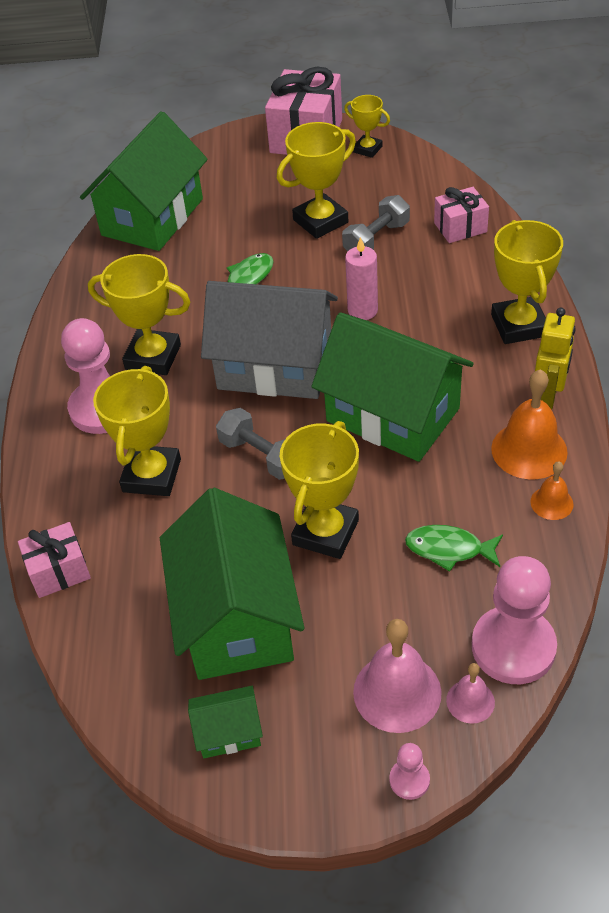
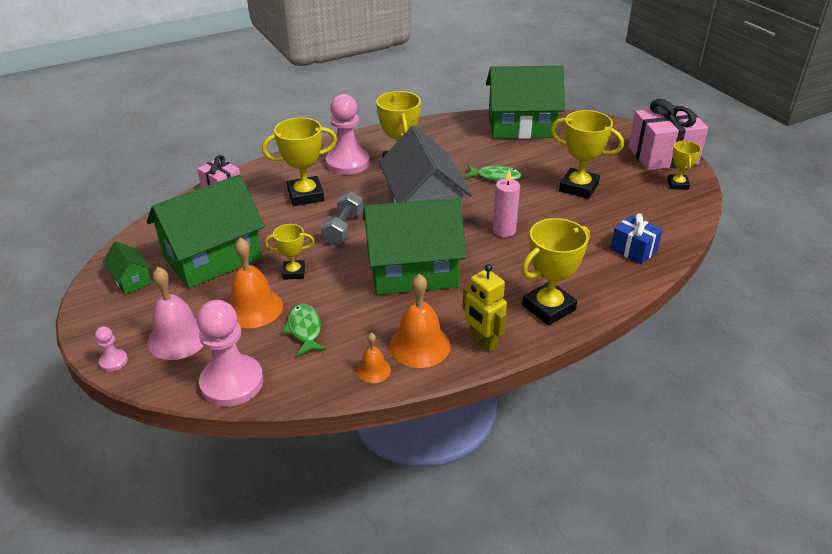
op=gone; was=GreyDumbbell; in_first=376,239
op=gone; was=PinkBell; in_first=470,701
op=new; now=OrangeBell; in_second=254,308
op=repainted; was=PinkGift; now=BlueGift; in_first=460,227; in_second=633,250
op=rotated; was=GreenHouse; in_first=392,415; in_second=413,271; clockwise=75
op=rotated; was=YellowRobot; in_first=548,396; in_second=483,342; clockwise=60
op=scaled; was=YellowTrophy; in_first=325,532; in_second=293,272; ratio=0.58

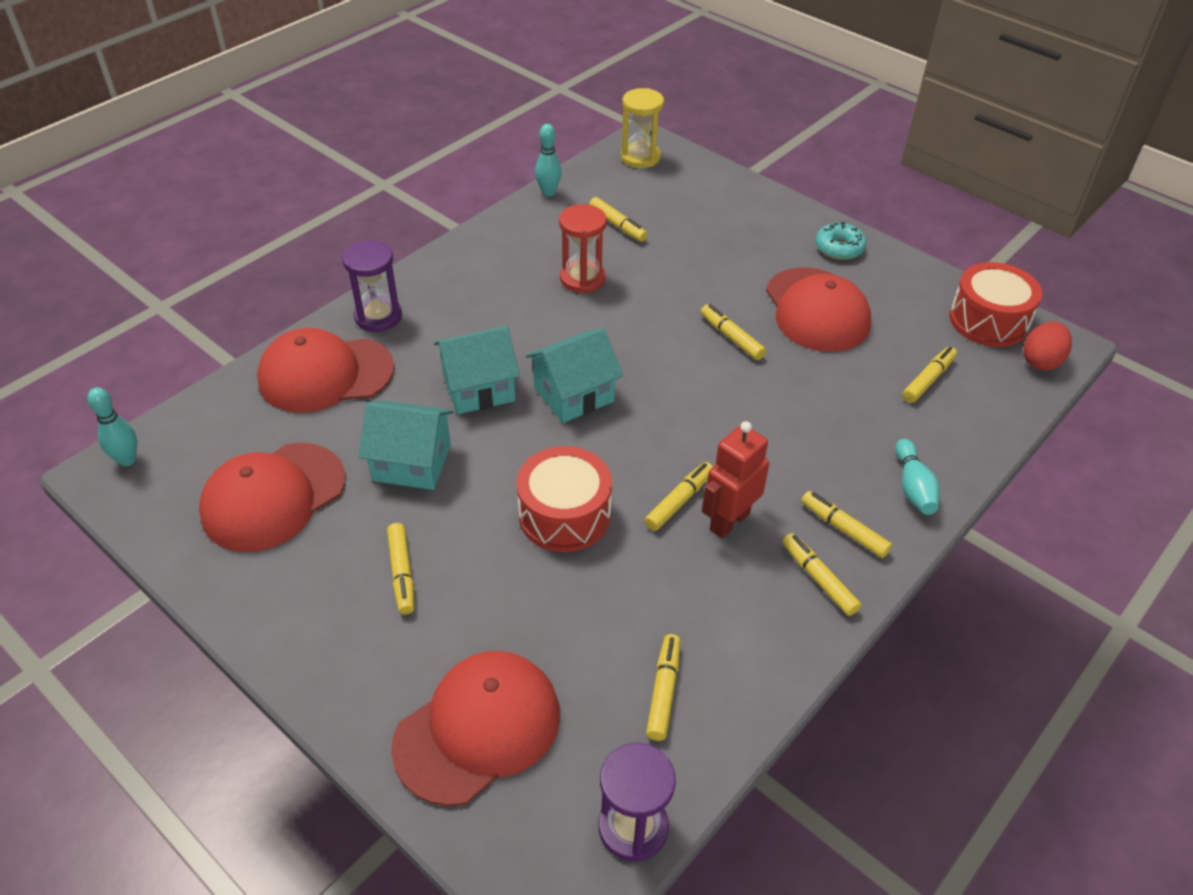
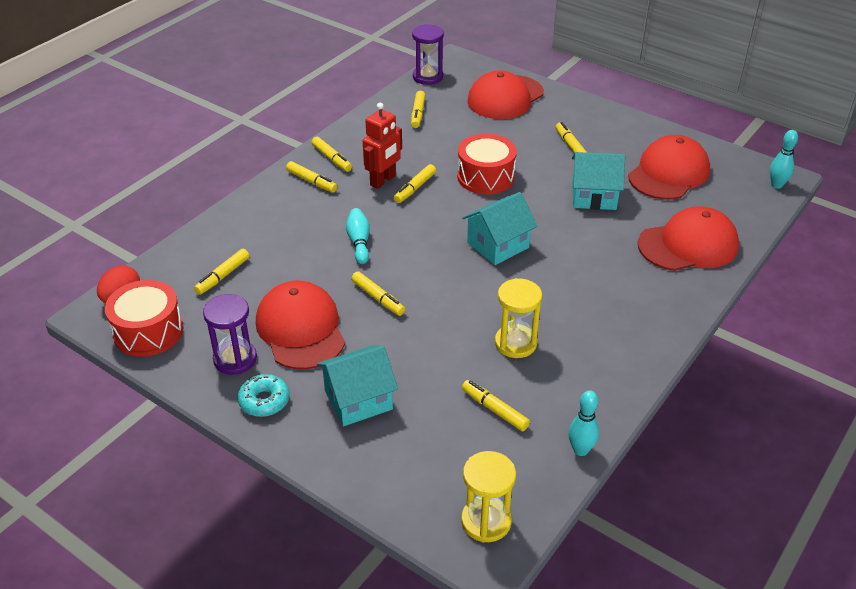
op=shifted; was=PurpleHourglass; in_first=378,316; in_second=235,359
op=shifted; was=TurquoiseHouse; in_first=479,388; in_second=358,400
op=shifted; was=TurquoiseBowlingPin; in_first=913,487; in_second=359,242
op=repainted; was=RedHourglass; now=YellowHourglass; in_first=582,279; in_second=515,343

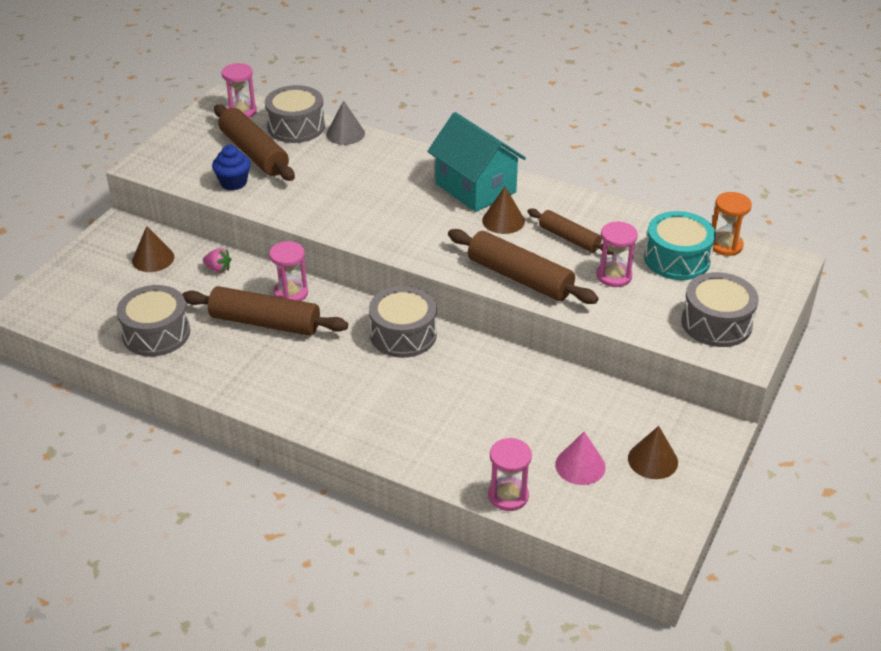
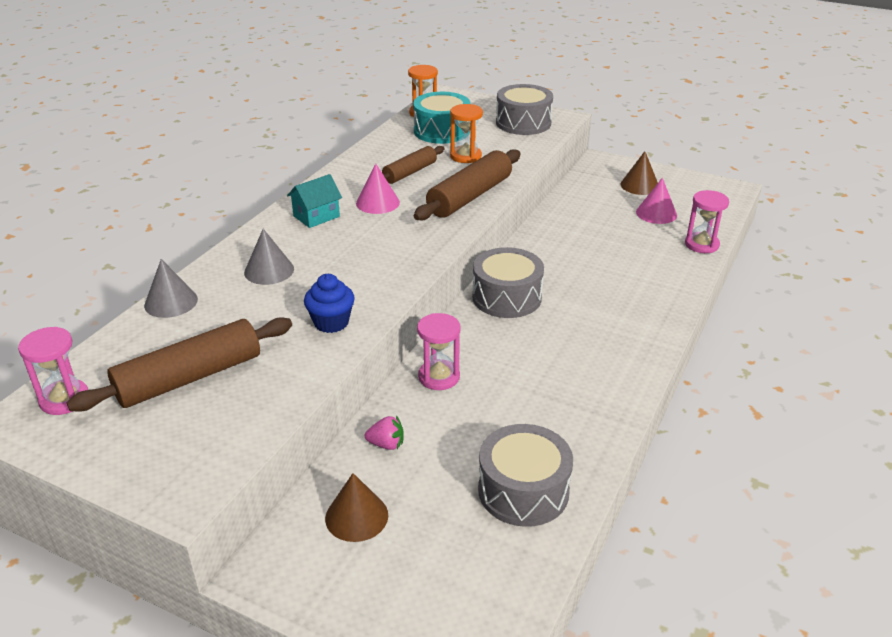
op=gone; was=BrownRollingPin; in_first=265,322
op=gone; was=GreyDrum; in_first=296,127
op=new; now=GreyCone; in_second=269,270
op=shifted; was=BlueCupcake; in_first=233,183; in_second=331,322
op=repainted; was=BrownCone; now=PinkCone; in_first=503,221; in_second=377,202
op=repainted; was=PinkHourglass; now=OrangeHourglass; in_first=614,276; in_second=465,156
op=rotated; was=PinkStrawberry; in_first=218,269; in_second=386,444; clockwise=75
op=scaled; was=TurquoiseHouse; in_first=475,188; in_second=316,216; ratio=0.52

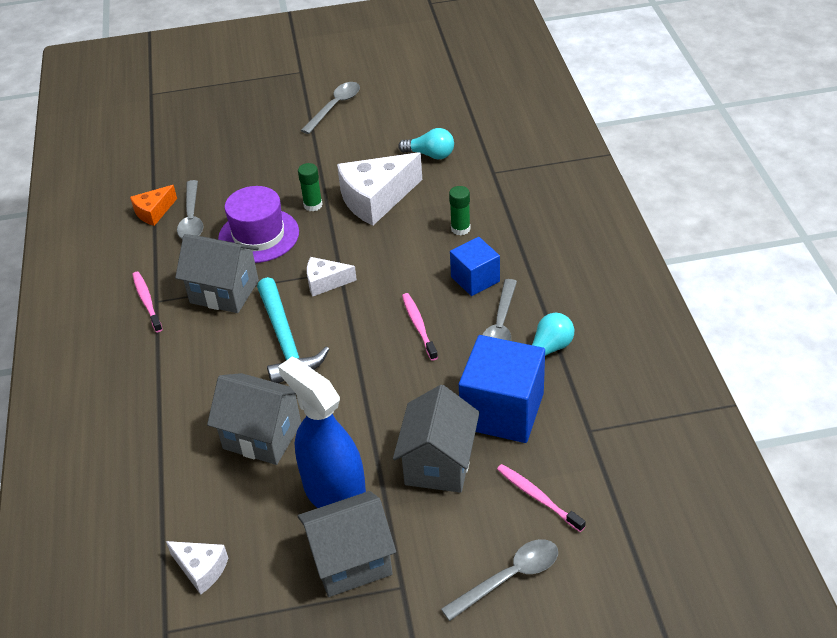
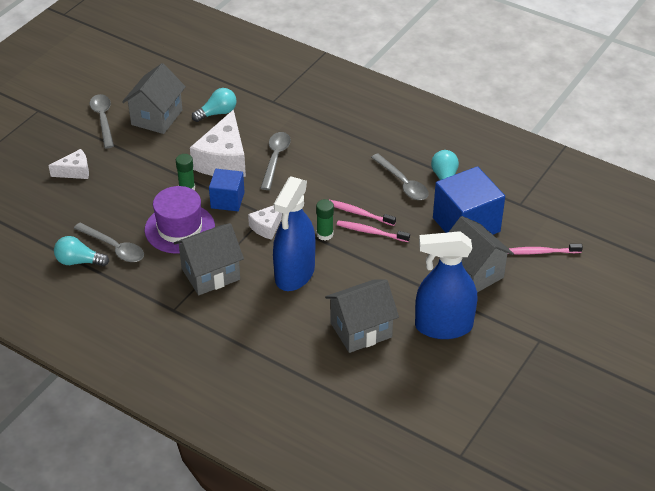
op=shifted; was=PinkToothbrush; in_first=147,301; in_second=371,232
op=shifted; was=WhiteCheese; in_first=201,569; in_second=75,171
op=shifted; was=GreyHouse; in_first=351,561; in_second=157,117
op=shifted; was=GreySpoon; in_first=509,578; in_second=275,159
op=shifted; was=GreenGlueStick; in_first=460,229; in_second=325,234
op=shifted; was=BlueCube; in_first=475,279; in_second=227,200
op=swapped; was=OrangeCheese; now=TurquoiseLightBulb; in_first=154,212; in_second=79,261
op=swapped; was=TurquoiseHammer; now=BlueSprayBottle; in_first=285,341; in_second=294,274

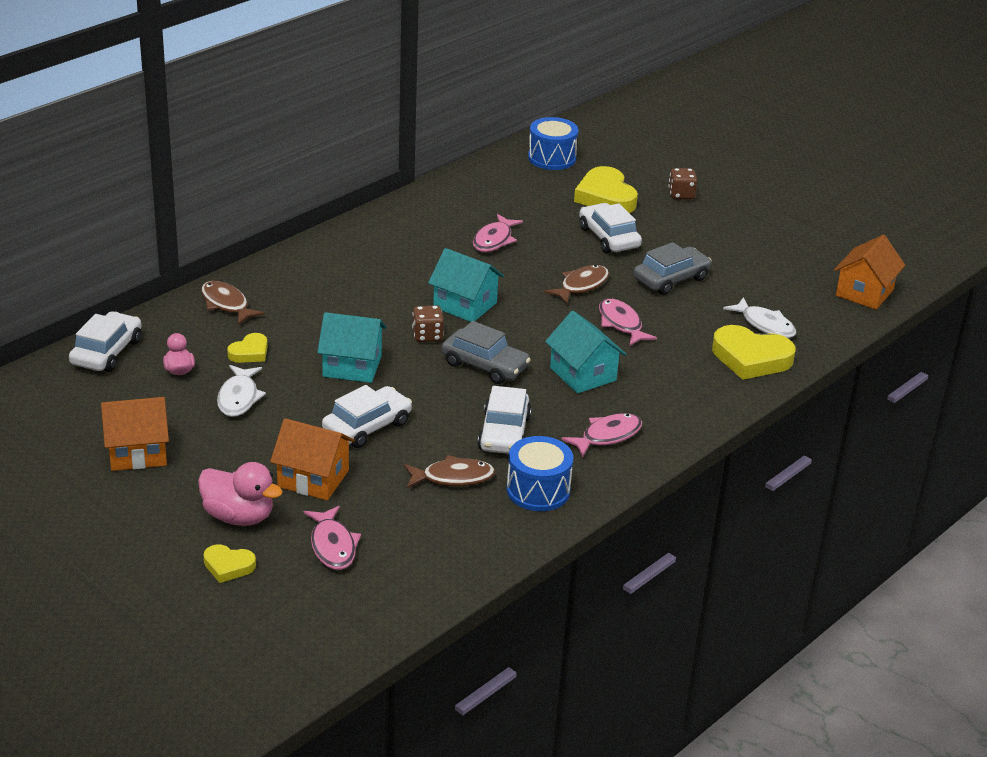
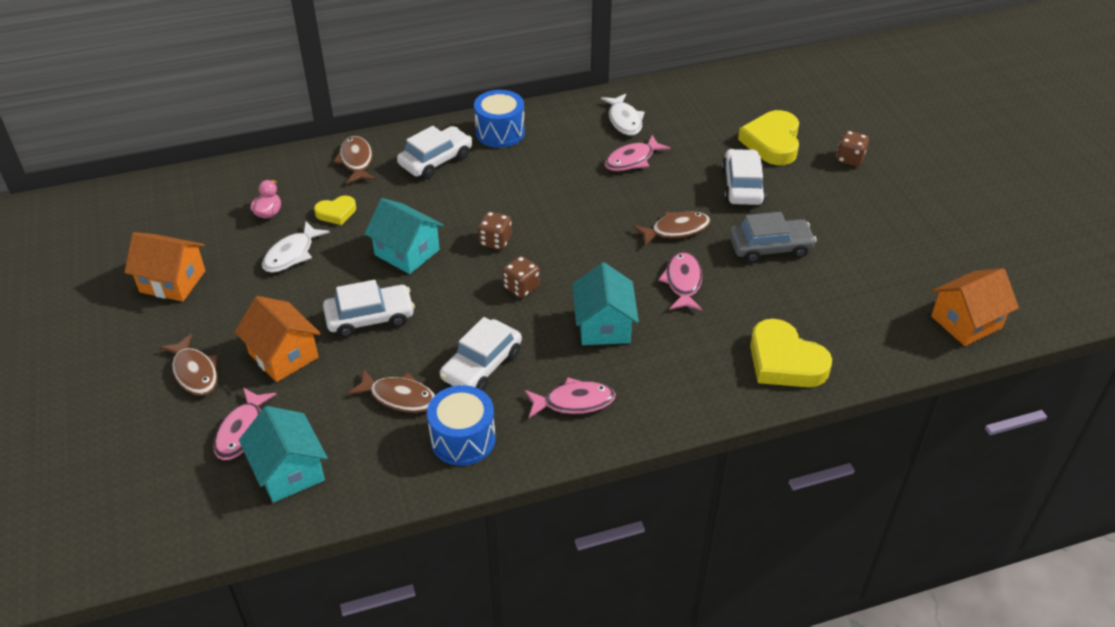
op=gone; was=YellowHeart; in_first=228,566
op=shifted; was=WhiteCar; in_first=107,352; in_second=436,160
op=shifted; was=TurquoiseHouse; in_first=465,305; in_second=289,471
op=shifted; was=BlueDrum; in_first=552,158; in_second=500,132
op=shifted; was=WhiteFish; in_first=765,325; in_second=624,120
op=swapped; was=PinkDuck; now=BrownFish; in_first=239,516; in_second=195,372
op=swapped; was=GreyCar; now=BrownDice; in_first=485,365; in_second=521,287

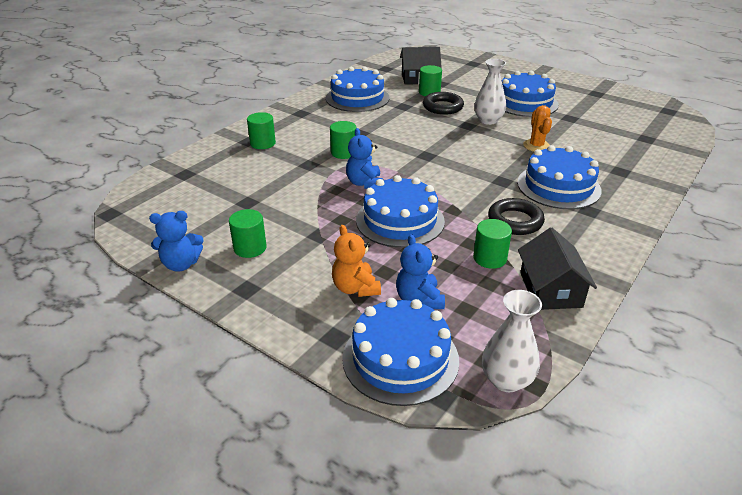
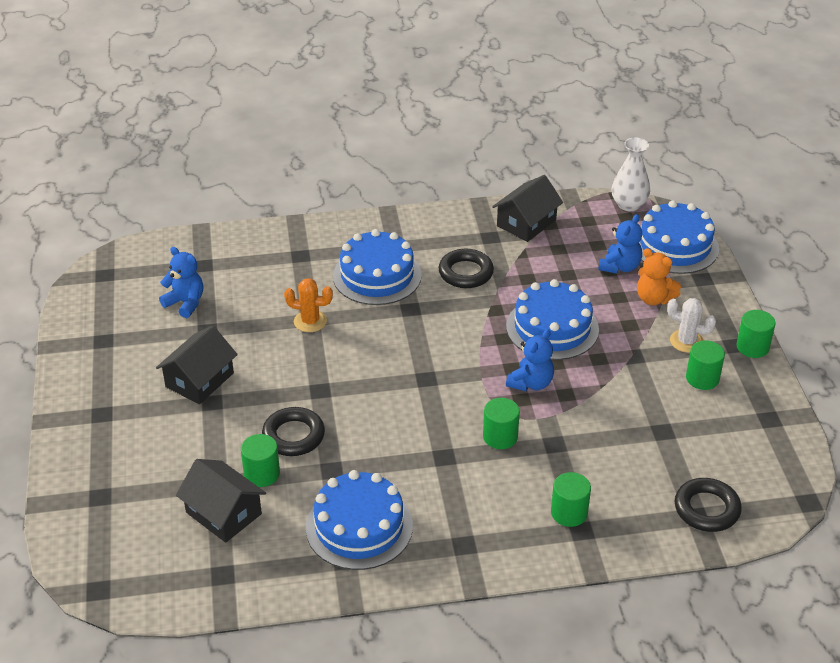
op=gone; was=WhiteVase; in_first=488,120
op=new; now=WhiteCactus; in_second=686,341
op=new; now=BlackRing; in_second=706,509
op=shifted; was=BlueTeddyBear; in_first=181,264; in_second=185,303
op=shifted; was=GreenCylinder; in_first=489,258; in_second=752,347
op=swapped; was=BlueCake; now=BlackHouse; in_first=525,102; in_second=199,380
op=rotated; was=OrangeTeddyBear; in_first=355,288; in_second=654,299; clockwise=105
op=rotated; was=OrangeCactus; in_first=536,146; in_second=310,321; clockwise=60

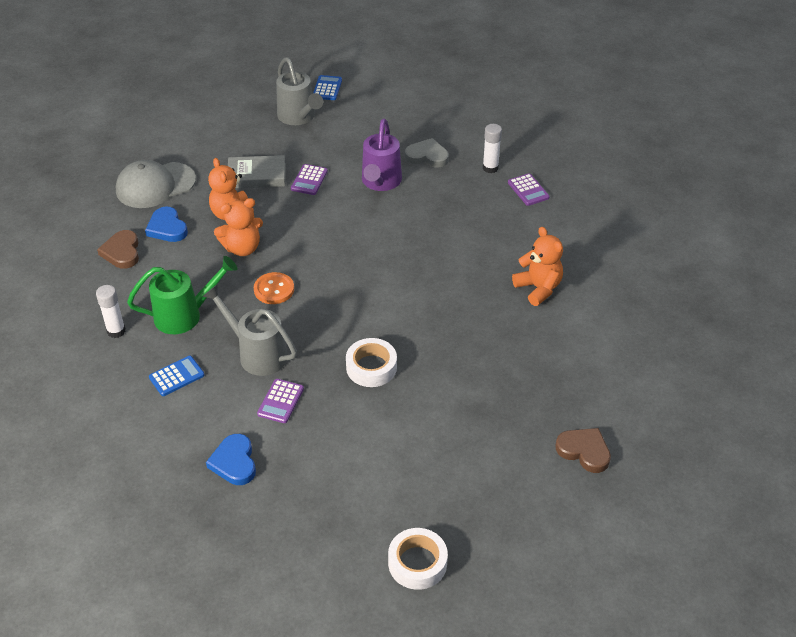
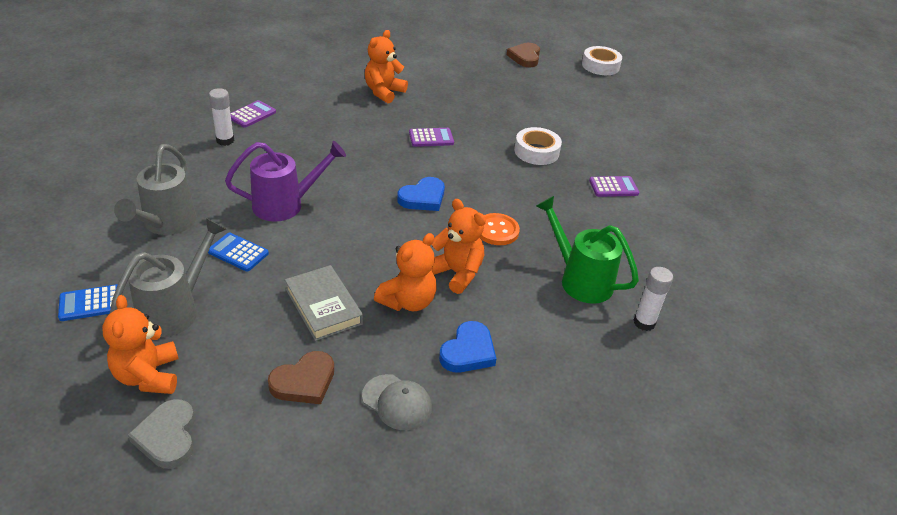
op=new; now=OrangeTeddyBear; in_second=148,376
op=shifted; was=BrownHeart; in_first=122,252; in_second=304,382
op=shifted; was=BlueCalculator; in_first=176,376; in_second=238,252
op=shifted; was=GreyWateringCan; in_first=257,353; in_second=166,224
op=shifted; was=BlueHeart; in_first=234,462; in_second=423,198
op=shifted; was=PurpleCalculator; in_first=309,180; in_second=431,138
op=shifted; was=WhiteTape; in_first=417,563; in_second=600,66
op=shifted; was=GreyHeart; in_first=427,156; in_second=168,437
op=scaled; was=GreyCap; in_first=155,185; in_second=397,402; ratio=0.6

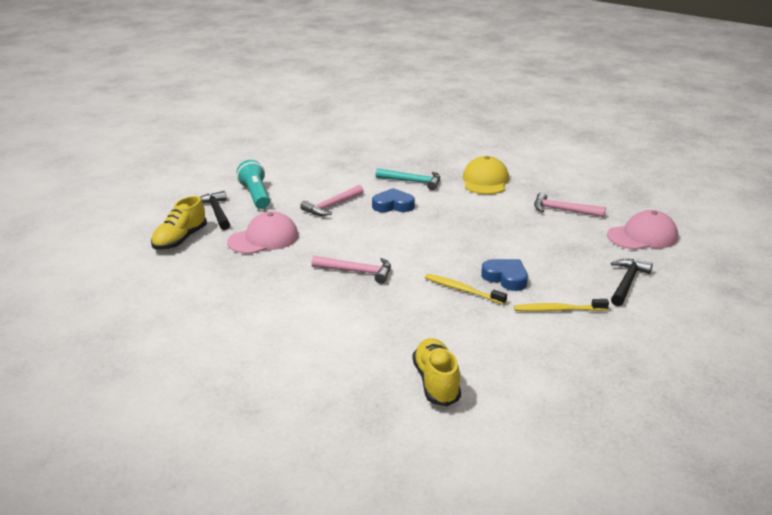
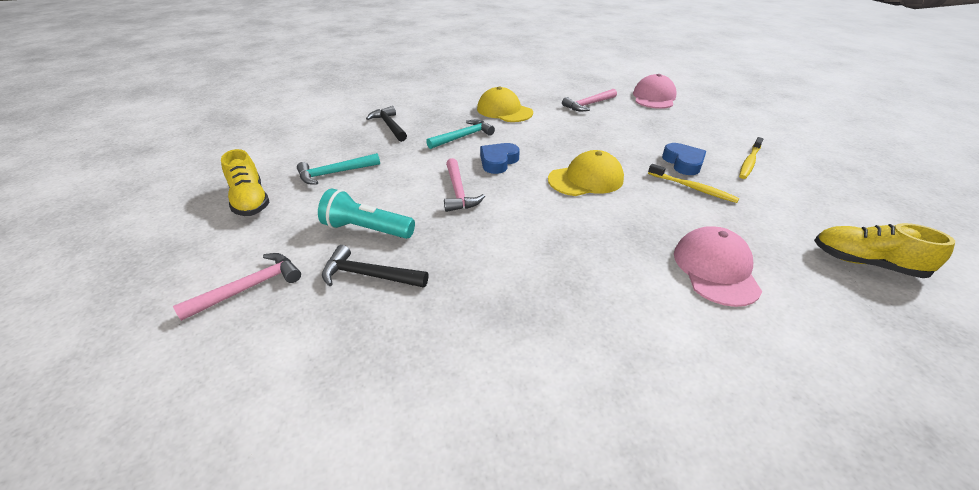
op=new; now=TurquoiseHammer; in_second=335,173
op=new; now=YellowCap; in_second=586,179
op=shifted; was=YellowShoe; in_first=180,240; in_second=250,201
op=shifted; was=PinkCap; in_first=263,239; in_second=715,269
op=shifted; was=PinkHammer; in_first=357,272; in_second=249,287
op=shifted; was=BlackHammer; in_first=627,282; in_second=389,126
op=rotated; was=YellowToothbrush; in_first=462,290; in_second=693,188; clockwise=-120
op=rotated; was=BlueHeart; in_first=506,278; in_second=683,163; clockwise=90

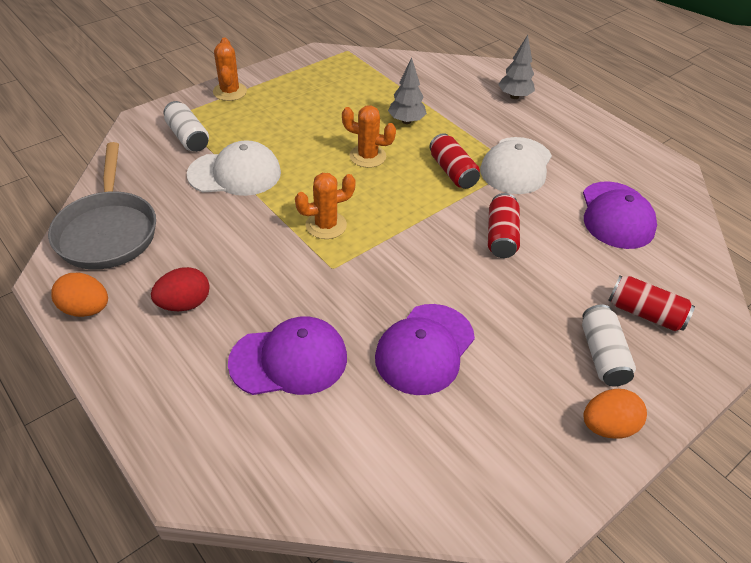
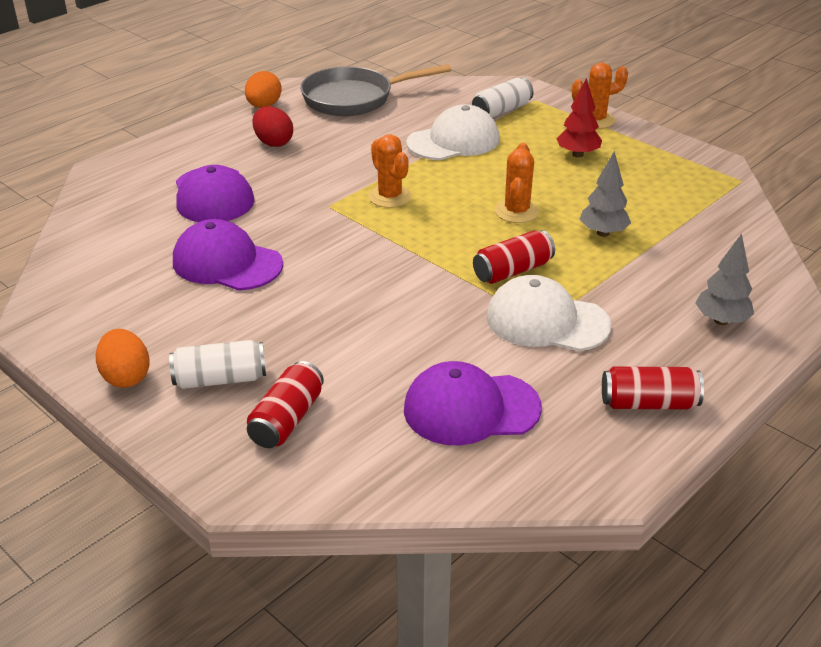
op=new; now=RedTree; in_second=577,154
op=shifted; was=RedCan; in_first=501,236; in_second=649,403
op=rotated; was=WhiteCap; in_first=235,173; in_second=453,141; clockwise=-105

